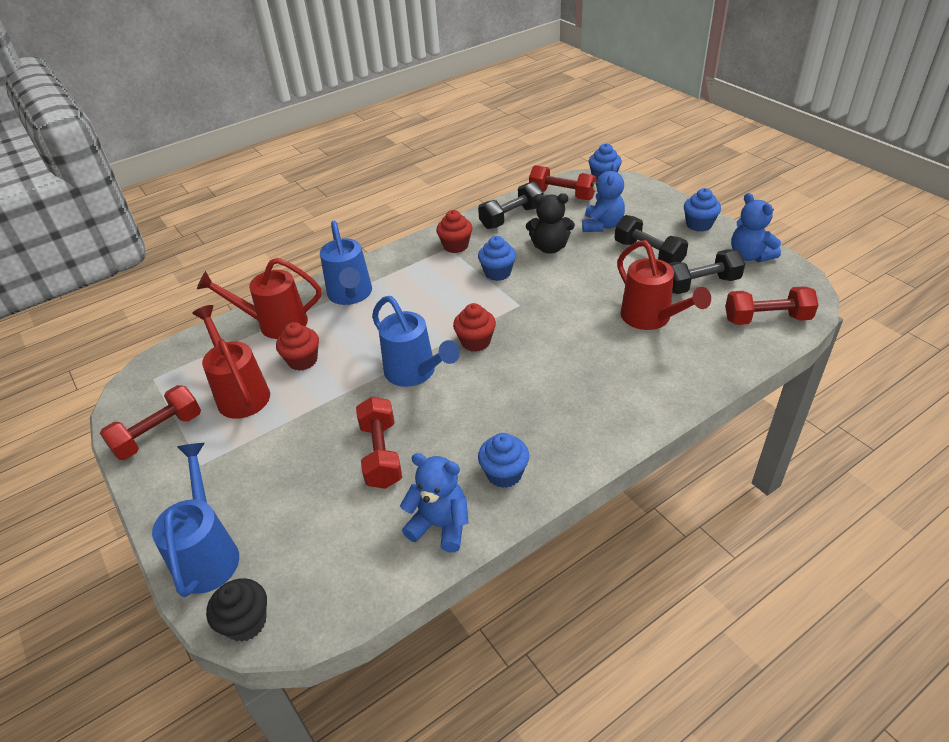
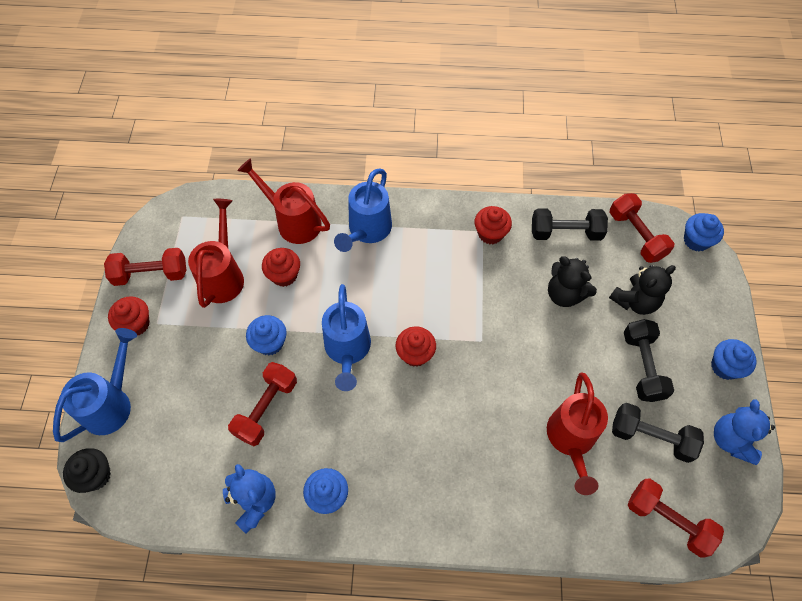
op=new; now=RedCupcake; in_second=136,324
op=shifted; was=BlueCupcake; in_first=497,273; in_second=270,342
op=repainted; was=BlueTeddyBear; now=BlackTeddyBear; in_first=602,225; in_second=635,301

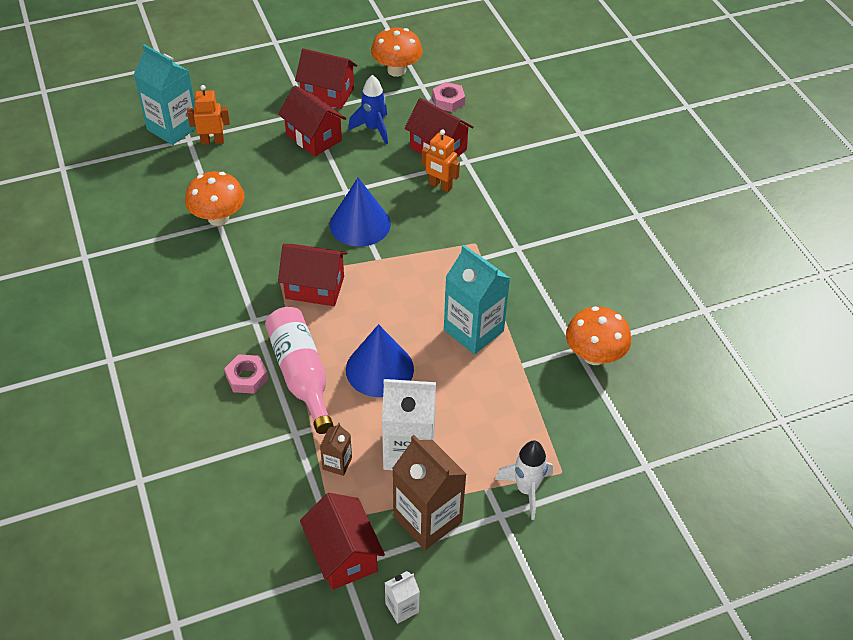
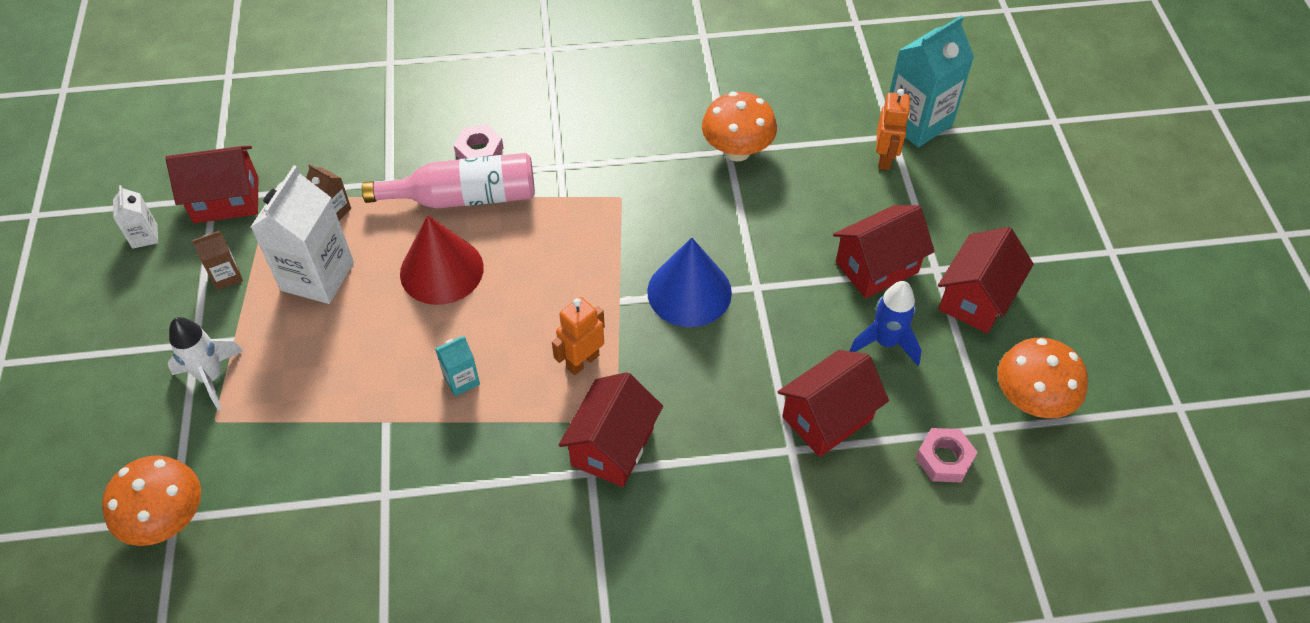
op=shifted; was=RedHouse; in_first=315,287; in_second=612,446
op=shifted; was=OrangeRobot; in_first=440,186; in_second=582,361
op=shifted; was=OrangeMushroom; in_first=594,355; in_second=168,520
op=repainted; was=BlueCone; now=RedCone; in_first=379,369; in_second=441,270
op=scaled; was=BrownCarton; in_first=427,519; in_second=226,276; ratio=0.48
op=scaled; was=TurquoiseCarton; in_first=473,330; in_second=461,380; ratio=0.48

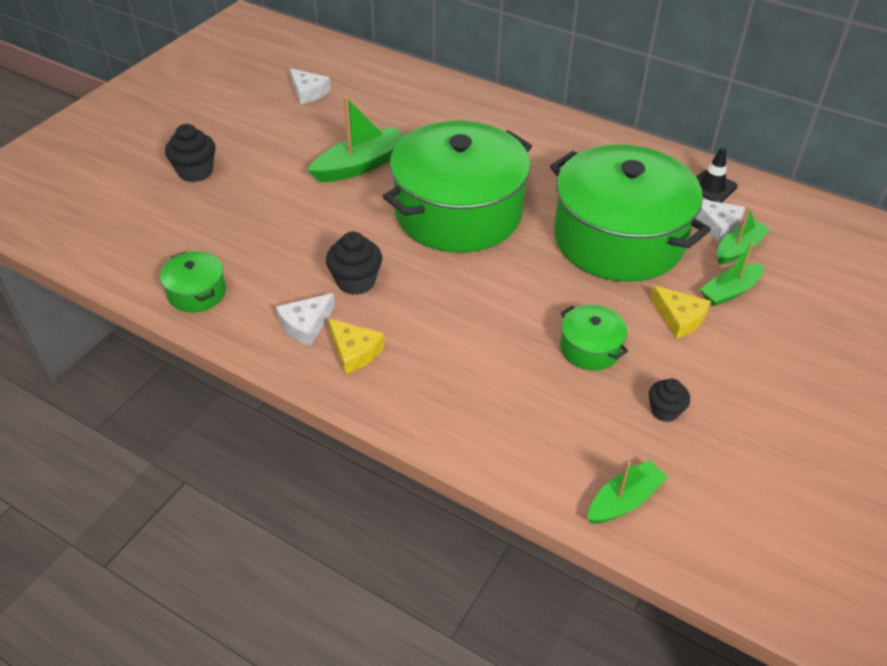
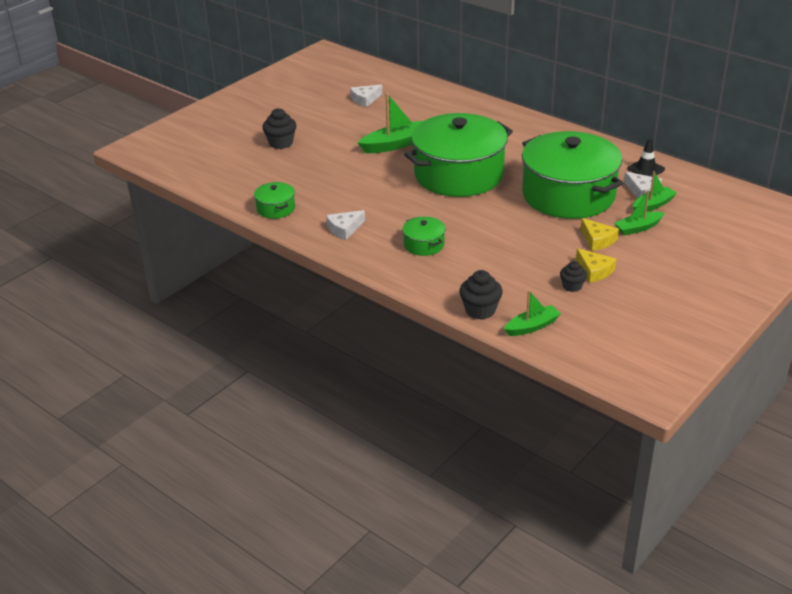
op=shifted; was=BlackCupcake; in_first=356,281; in_second=480,310
op=shifted; was=YellowCheese; in_first=354,351; in_second=594,271
op=shifted; was=GreenPot; in_first=590,348; in_second=424,245
op=rotated; was=WhiteCheese; in_first=308,92; in_second=365,99; clockwise=90

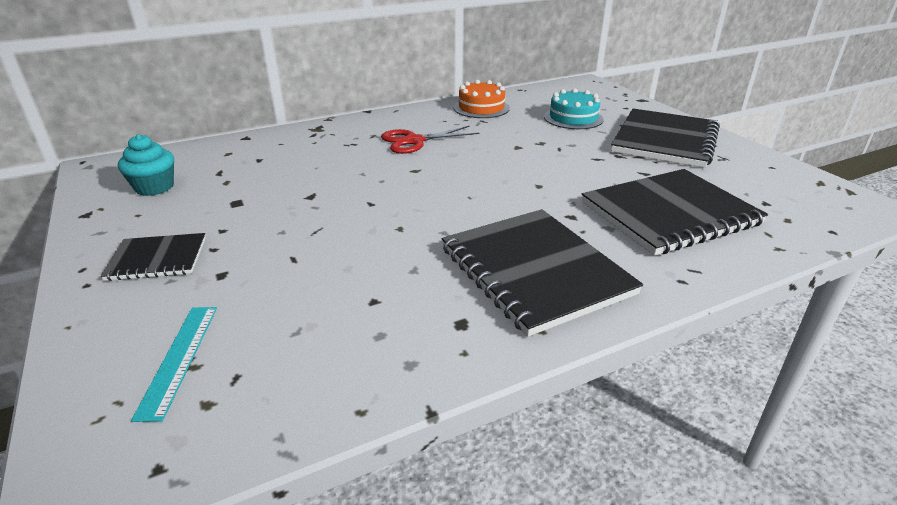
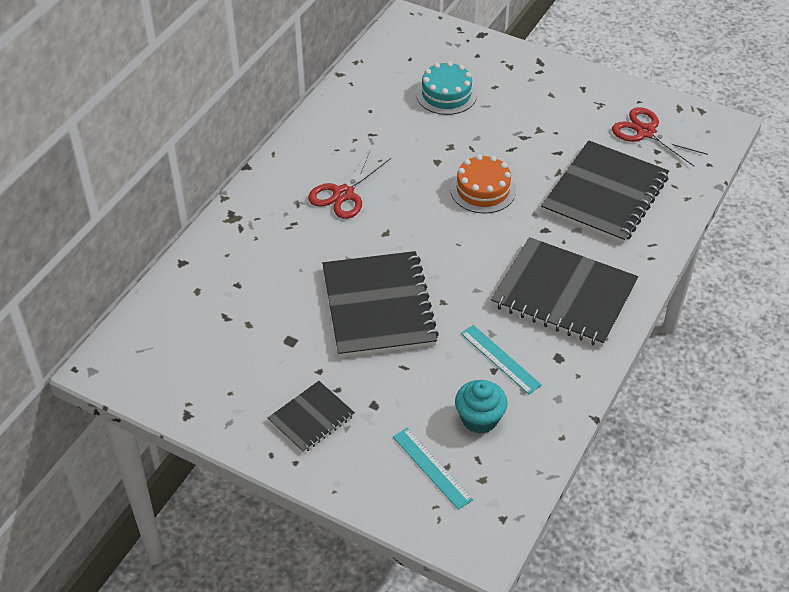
op=new; now=TurquoiseRuler; in_second=500,359
op=new; now=RedScissors; in_second=646,132
op=shifted; was=TurquoiseCupcake; in_first=154,187; in_second=479,419
op=shifted; was=OrangeCake; in_first=481,108; in_second=483,190
op=shifted; was=BlackNotebook; in_first=665,140; in_second=378,307

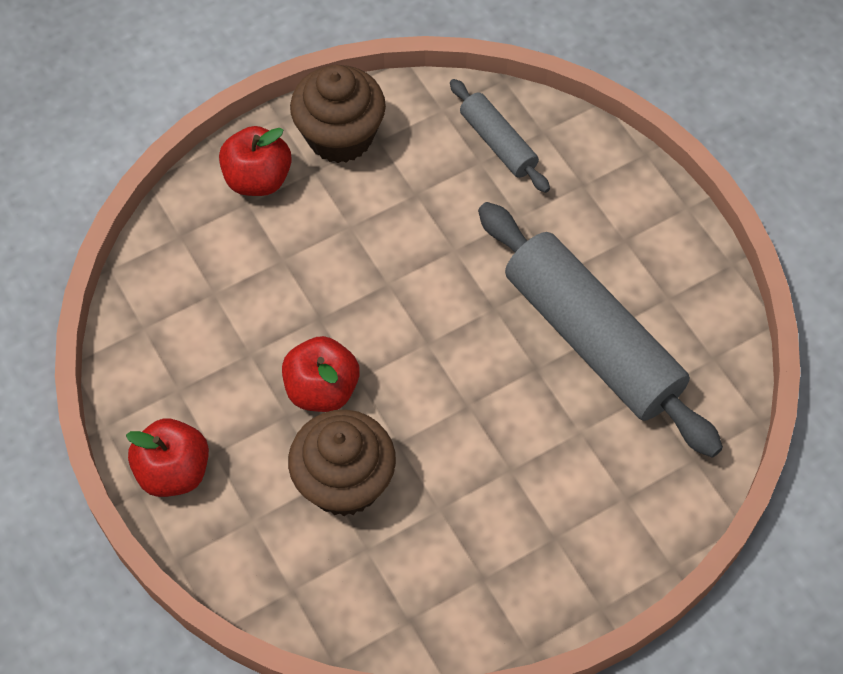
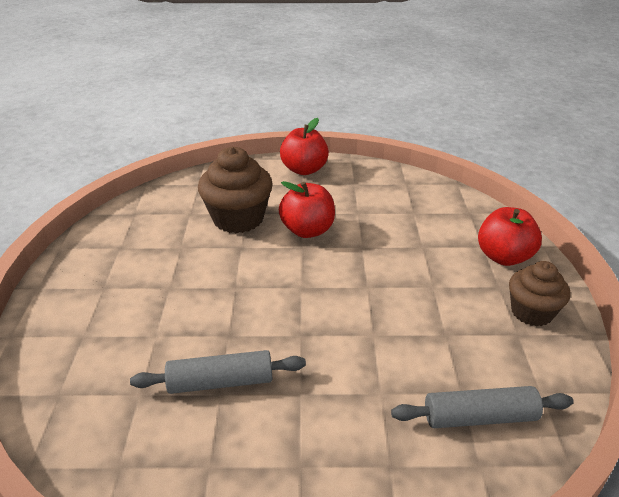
op=scaled; was=BrownCupcake; in_first=340,136; in_second=531,312; ratio=0.65
op=scaled; was=GreyRollingPin; in_first=592,340; in_second=220,382; ratio=0.49

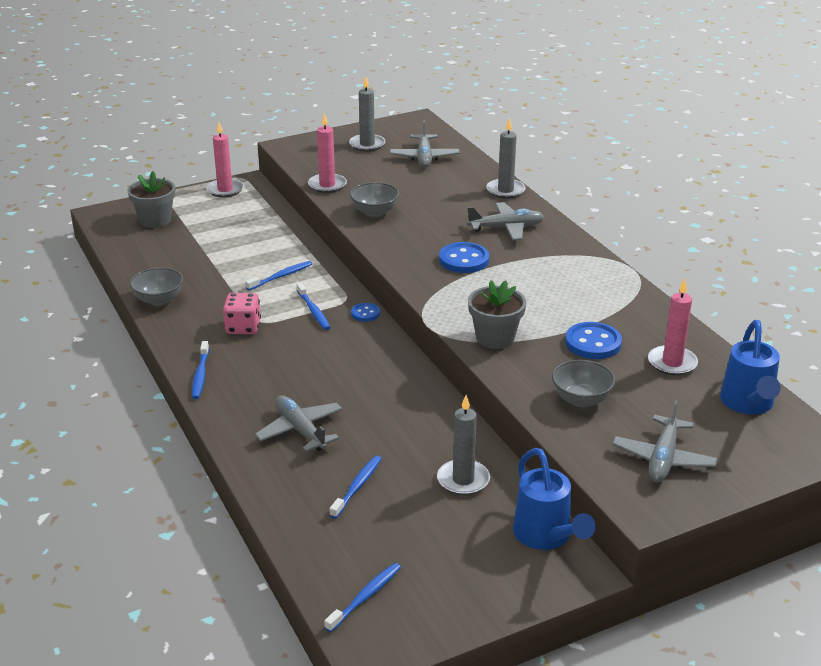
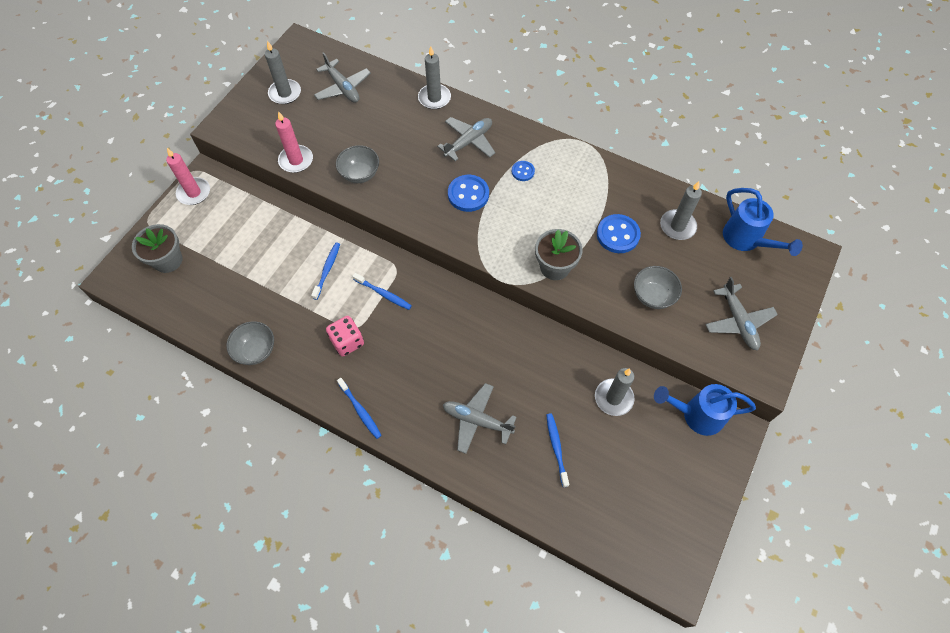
op=gone; was=BlueToothbrush; in_first=365,597
op=shifted; was=BlueButton; in_first=365,313; in_second=523,171
op=repainted; was=PinkCandle; now=GreyCandle; in_first=672,363; in_second=677,226
op=rotated; was=BlueWateringCan; in_first=546,536; in_second=696,415; clockwise=150

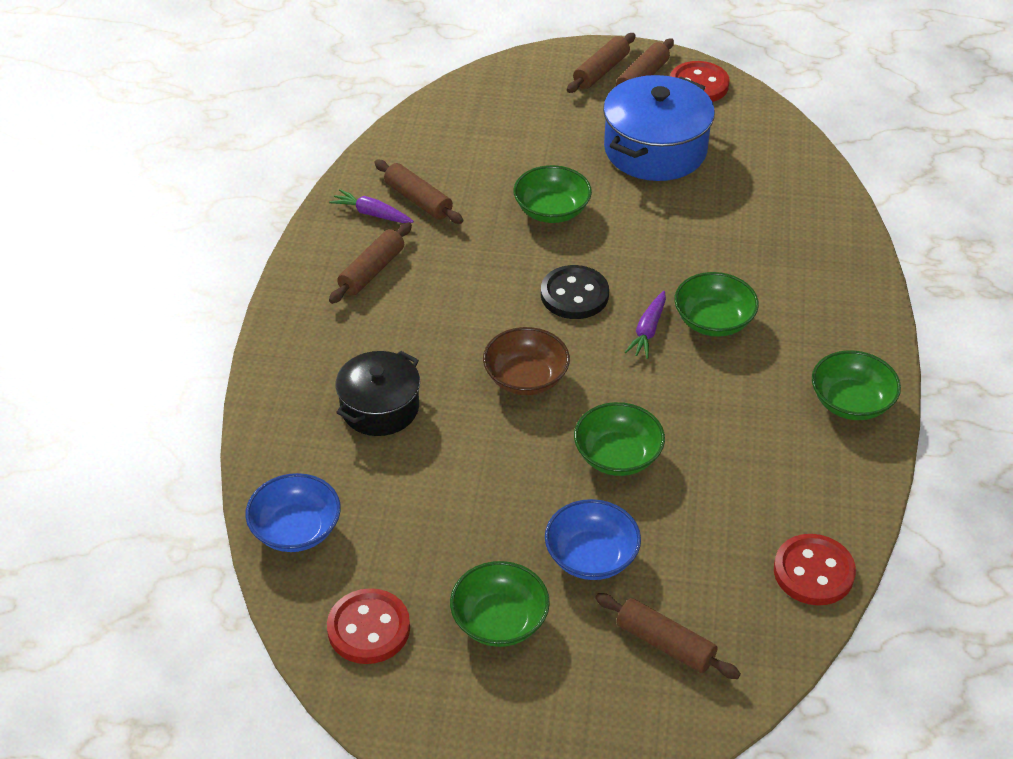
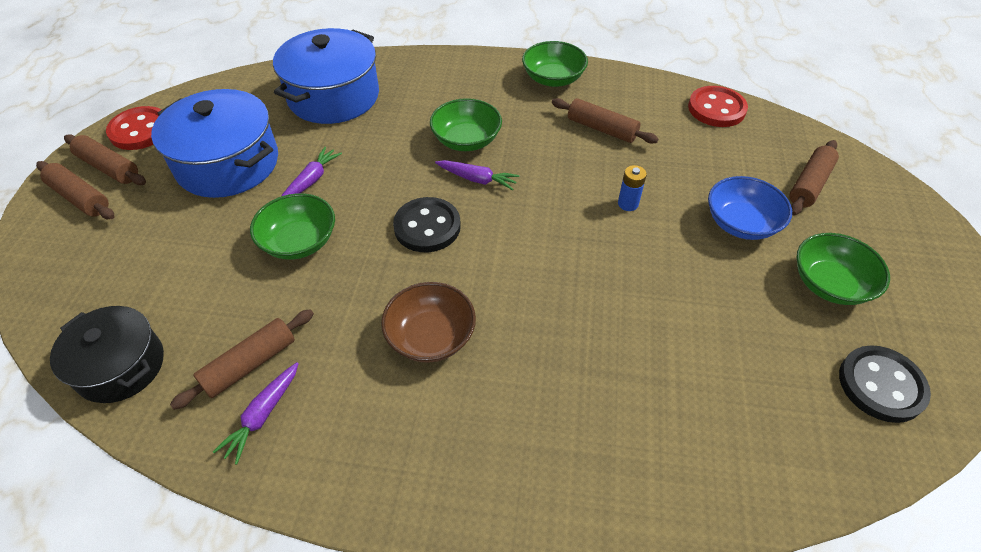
op=gone; was=BlueBowl; in_first=296,530
op=new; now=BluePot; in_second=333,96
op=new; now=PurpleCarrot; in_second=311,180
op=shifted; was=BrownRollingPin; in_first=372,271; in_second=601,129
op=shifted; was=BlackPot; in_first=380,407; in_second=121,366
op=shifted; was=BrownBowl; in_first=526,378; in_second=431,336
op=swapped; was=GreenBowl; now=BlueBattery; in_first=617,456; in_second=628,204
op=repainted; was=RedButton; now=BlackButton; in_first=368,628; in_second=881,385

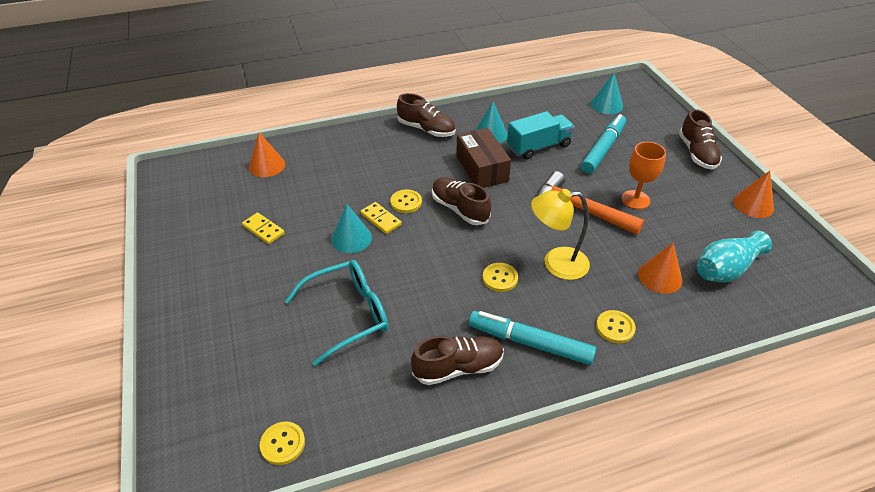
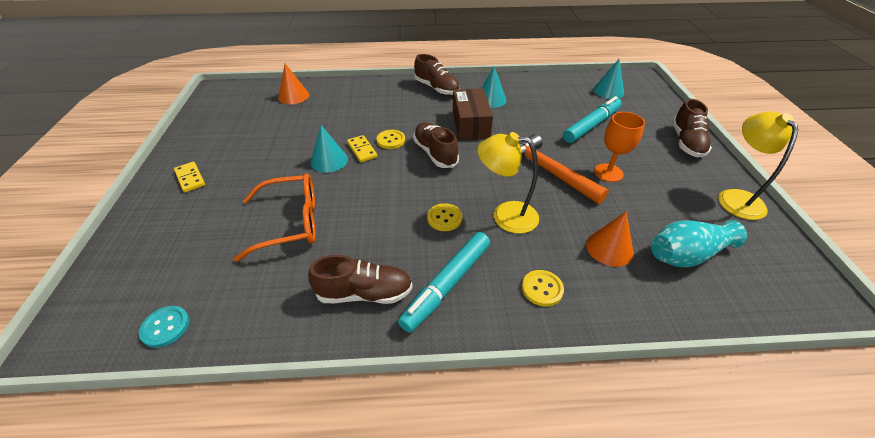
op=gone; was=TurquoiseTruck; in_first=538,147
op=shifted; was=YellowDomino; in_first=263,230; in_second=190,178
op=swapped; was=OrangeCone; now=YellowLamp; in_first=753,204; in_second=735,197
op=repainted; was=YellowButton; now=TurquoiseButton; in_first=282,444; in_second=165,327
op=repainted; was=TurquoiseGlasses; now=OrangeGlasses; in_first=348,314; in_second=291,222
op=rotated; was=TurquoiseMarker; in_first=530,343; in_second=447,285; clockwise=-90

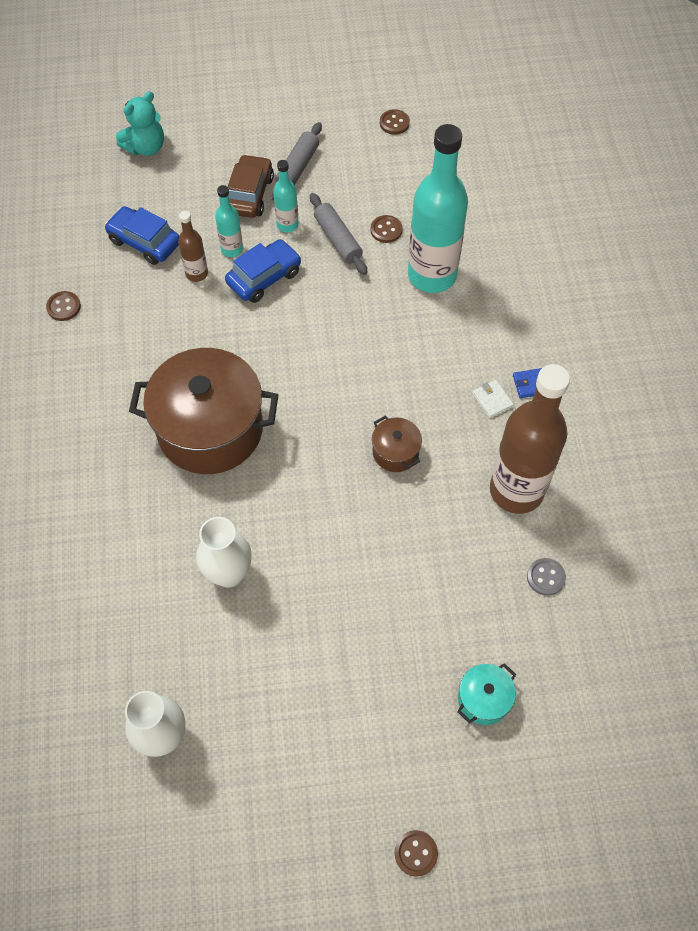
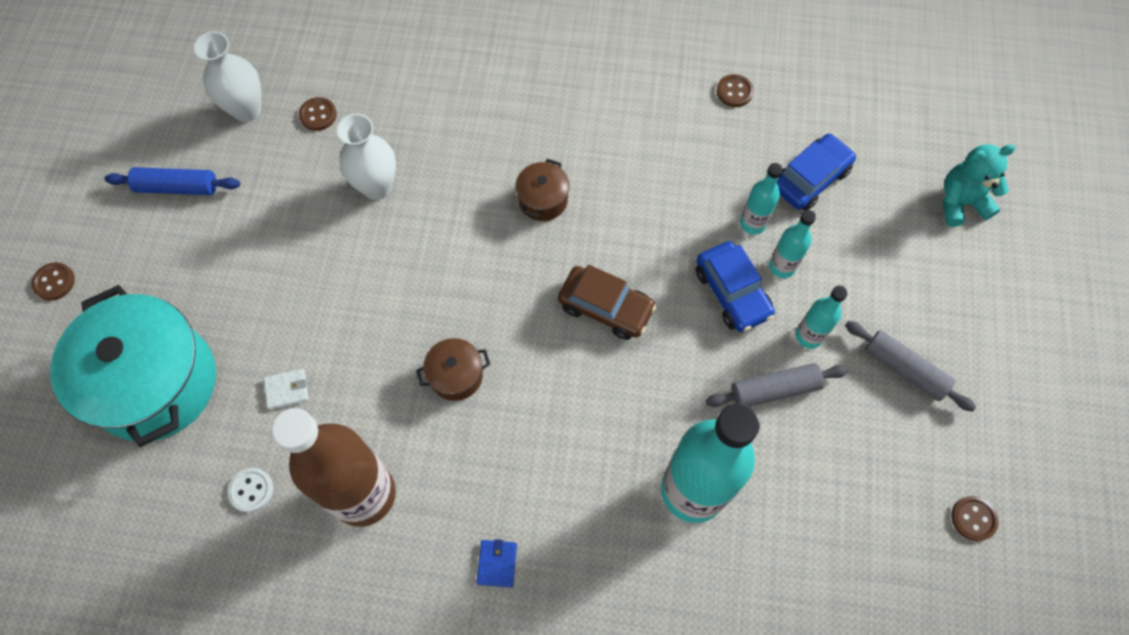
op=new; now=BlueRollingPin; in_second=177,187
op=shifted; was=BrownCar; in_first=249,194; in_second=605,308
op=shifted; was=BrownButton; in_first=386,230; in_second=318,115
op=shifted; was=WhiteWallet; in_first=492,400; in_second=287,390
op=repainted; was=BrownBottle; now=TurquoiseBottle; in_first=197,274; in_second=753,223
op=repainted; was=GreyButton; now=WhiteButton; in_first=545,577; in_second=251,490
op=rotated; was=TurquoiseTeddyBear; in_first=146,147; in_second=961,202; clockwise=105
op=scaled; was=BrownPot; in_first=210,429; in_second=543,200; ratio=0.43
op=scaled; was=TurquoisePot; in_first=483,699; in_second=156,383; ratio=2.3

